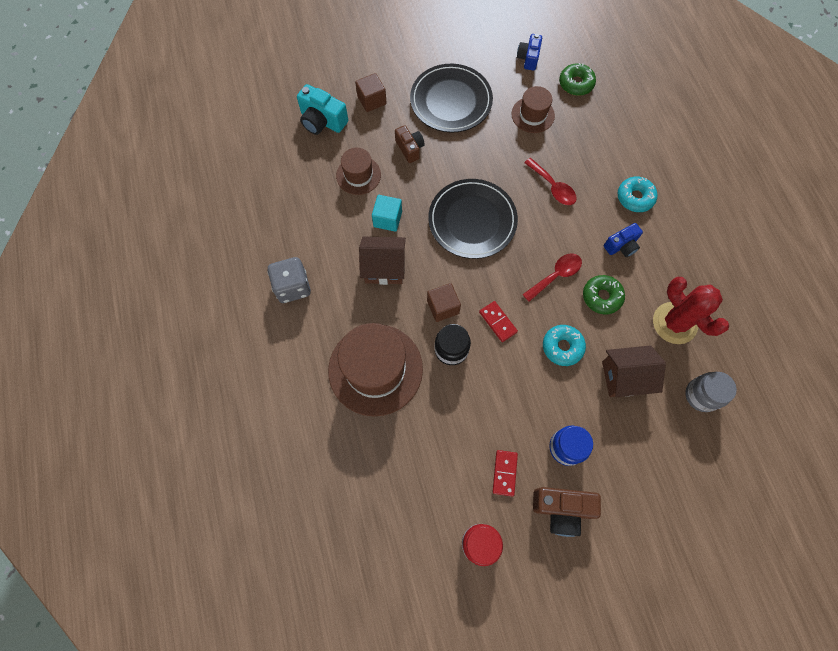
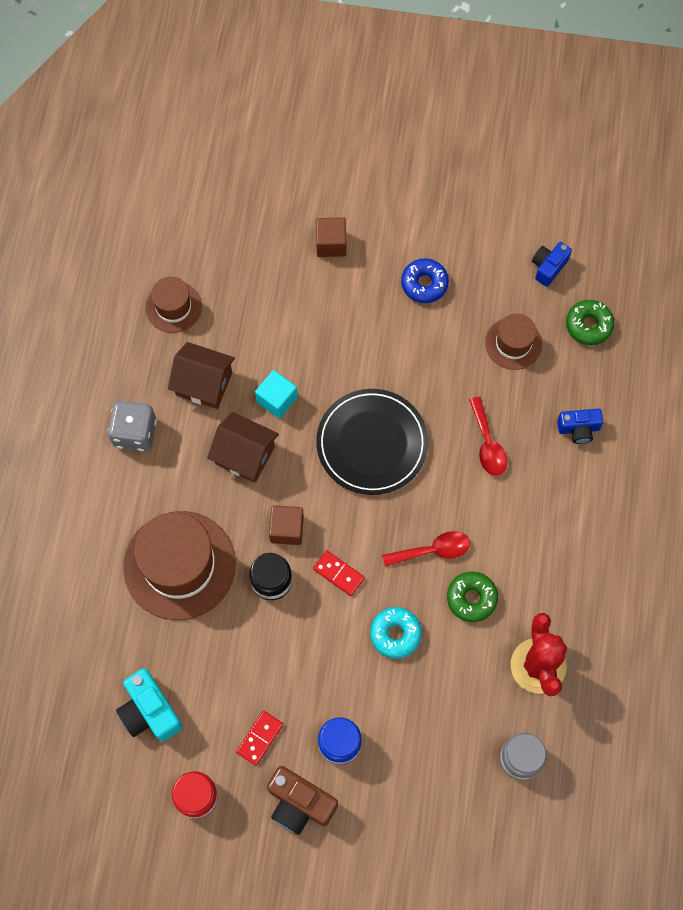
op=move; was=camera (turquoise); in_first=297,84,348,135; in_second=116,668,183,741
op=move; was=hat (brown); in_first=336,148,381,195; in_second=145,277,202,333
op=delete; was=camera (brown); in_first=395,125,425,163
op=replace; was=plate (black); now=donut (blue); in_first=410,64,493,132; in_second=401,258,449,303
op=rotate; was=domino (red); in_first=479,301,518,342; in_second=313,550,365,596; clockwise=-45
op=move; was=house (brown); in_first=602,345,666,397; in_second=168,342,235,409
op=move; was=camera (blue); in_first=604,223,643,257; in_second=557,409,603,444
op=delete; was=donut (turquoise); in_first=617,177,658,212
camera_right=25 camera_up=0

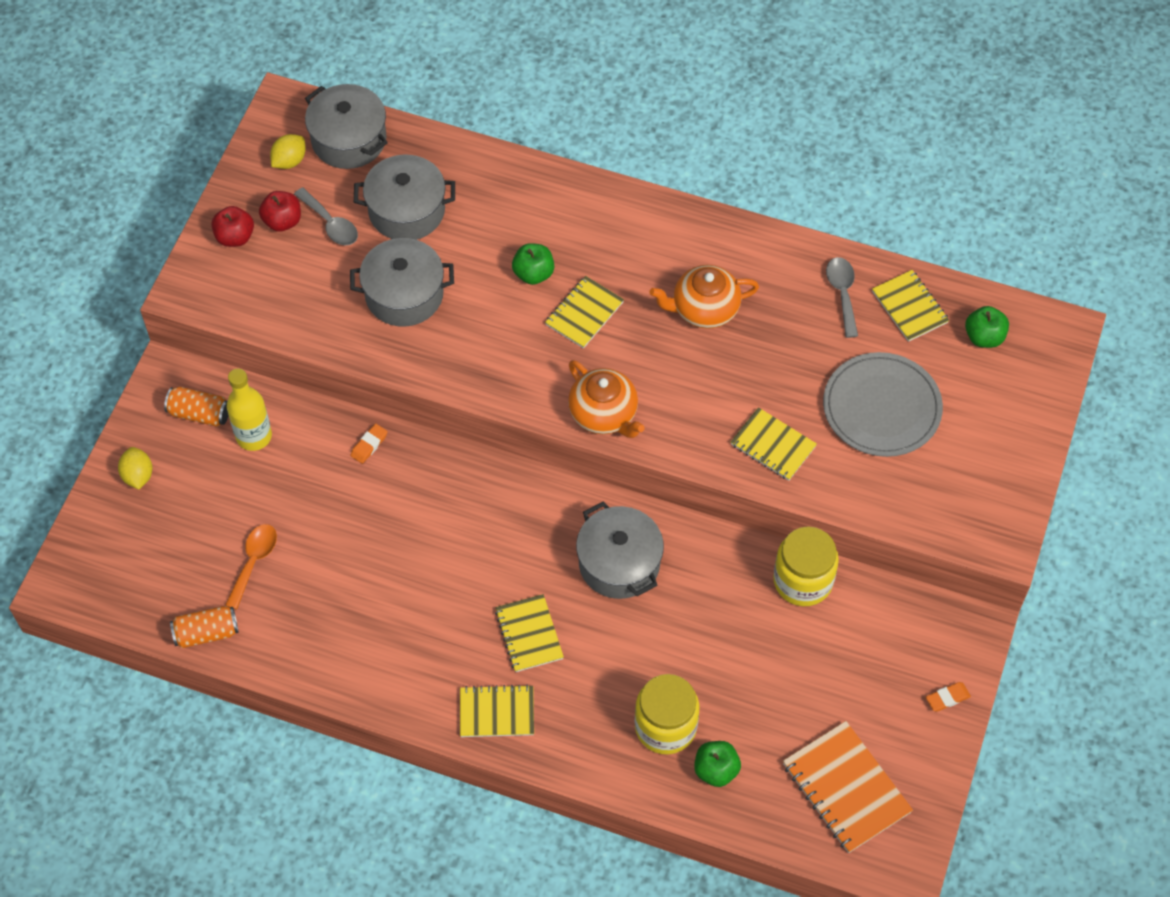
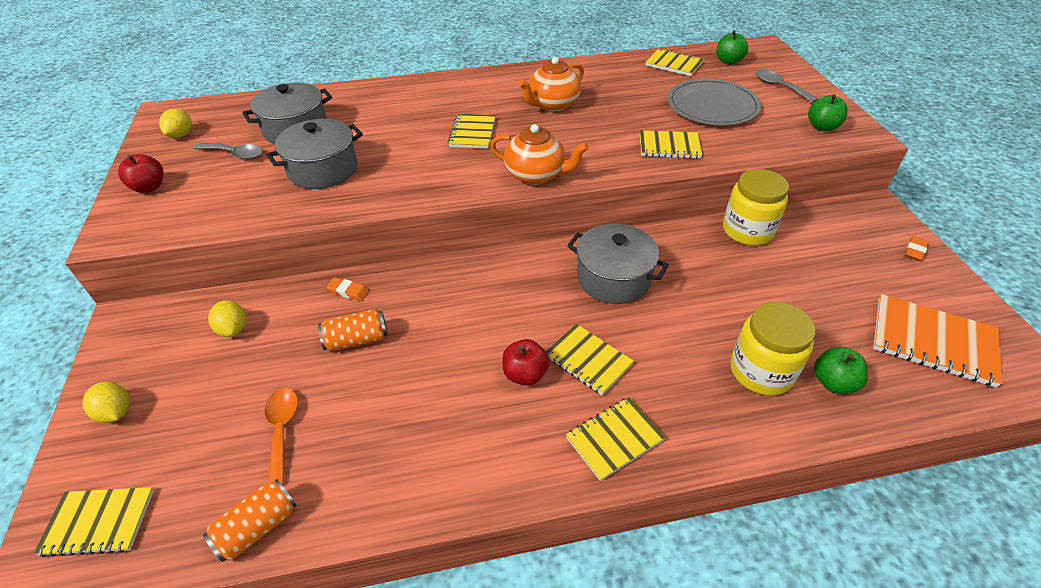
op=move; was=can (orange); in_first=164,387,229,427; in_second=318,309,388,351
op=replace; was=bottle (yellow); now=lemon (yellow); in_first=227,368,272,451; in_second=208,300,246,337
op=move; was=apple (red); in_first=259,191,301,232; in_second=502,339,550,385
op=delete; was=pot (grey); in_first=305,84,388,169
op=rotate; was=eraser (orange); in_first=351,424,387,464; in_second=326,277,369,301; clockwise=-75
op=move; was=apple (green); in_first=512,243,554,285; in_second=808,94,848,131
op=move; was=spoon (grey); in_first=826,257,858,338; in_second=756,70,818,103
op=insert; now=notebook (yellow); in_second=33,487,154,557
camera_right=-30 camera_up=-15

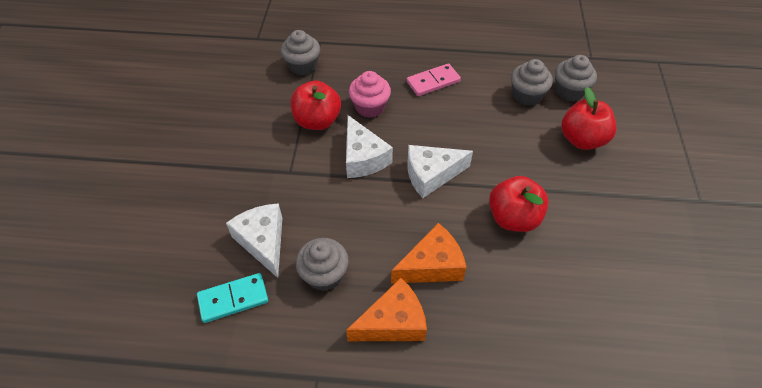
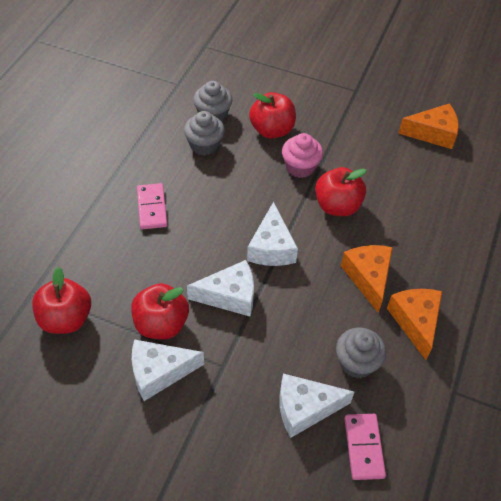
op=recolor; was=domino (turquoise); now=domino (pink); in_first=197,273,268,323; in_second=344,414,386,480
op=replace; was=cupcake (grey); now=apple (red); in_first=281,30,320,75; in_second=32,267,91,334
op=move; was=cupcake (pink); in_first=349,71,391,118; in_second=282,133,323,178
op=insert; now=cheese (white); in_second=132,339,204,401
op=insert; now=cheese (orange); in_second=398,103,459,149
camera_right=-75 camera_up=0

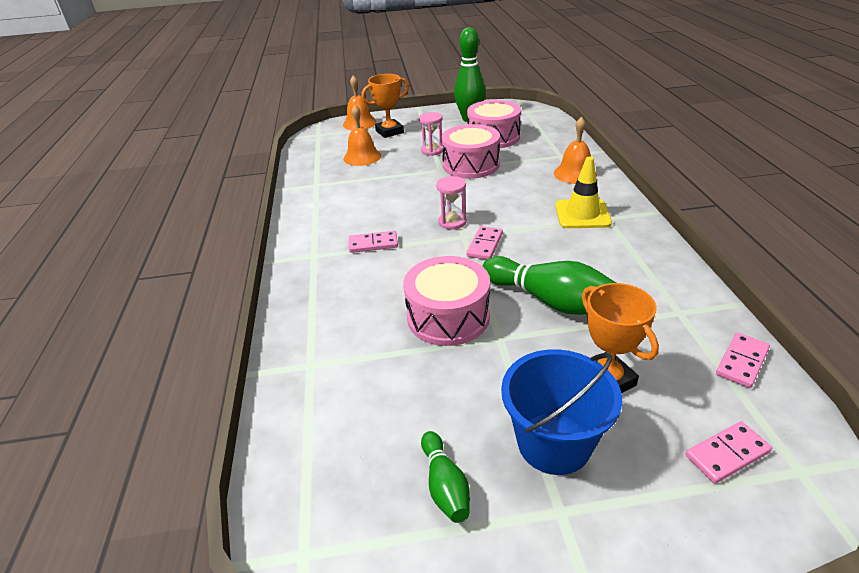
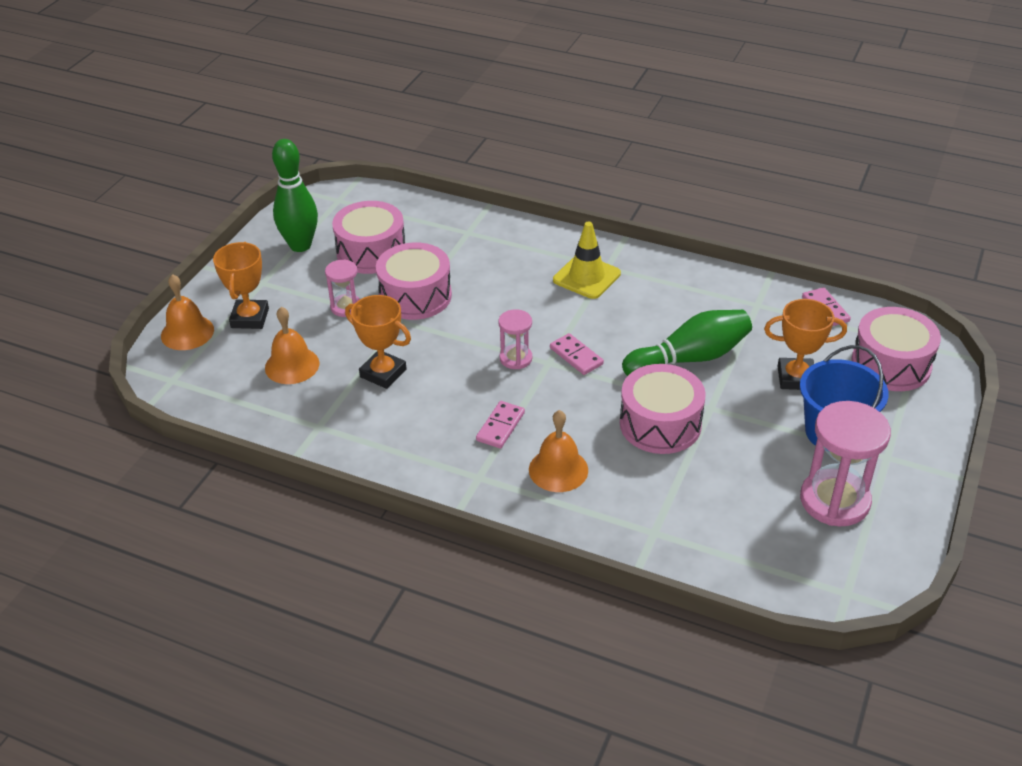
op=replace; was=bowling pin (green); now=hourglass (pink); in_first=421,431,470,523; in_second=800,401,891,526
op=move; was=bell (orange); in_first=554,117,597,184; in_second=529,410,588,492
op=replace; was=domino (pink); now=drum (pink); in_first=686,421,772,484; in_second=851,307,941,391
op=insert; now=trophy (orange); in_second=345,295,411,389
camera_right=-60 camera_up=5

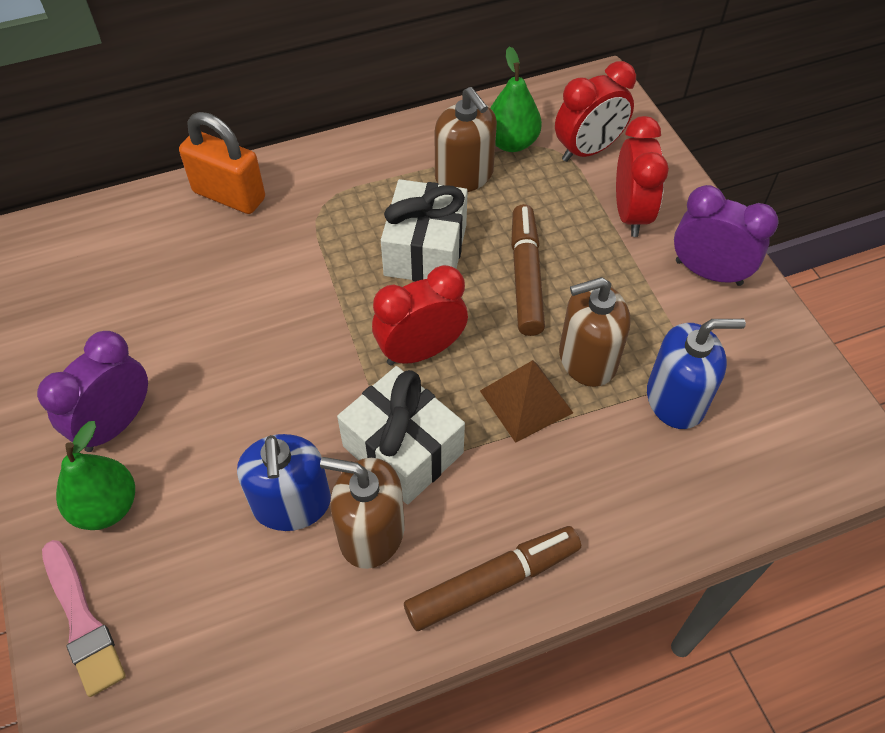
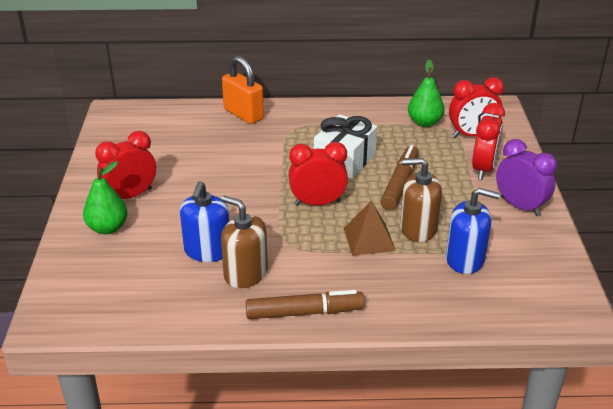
op=recolor; was=clock (purple); now=clock (red); in_first=37,331,148,452; in_second=95,131,156,199
op=delete; was=brush (pink); in_first=42,540,126,697
op=delete; was=gift (white); in_first=337,366,465,504
op=delete; was=soap dispenser (brown); in_first=435,87,497,192
camera_right=20 camera_up=-20

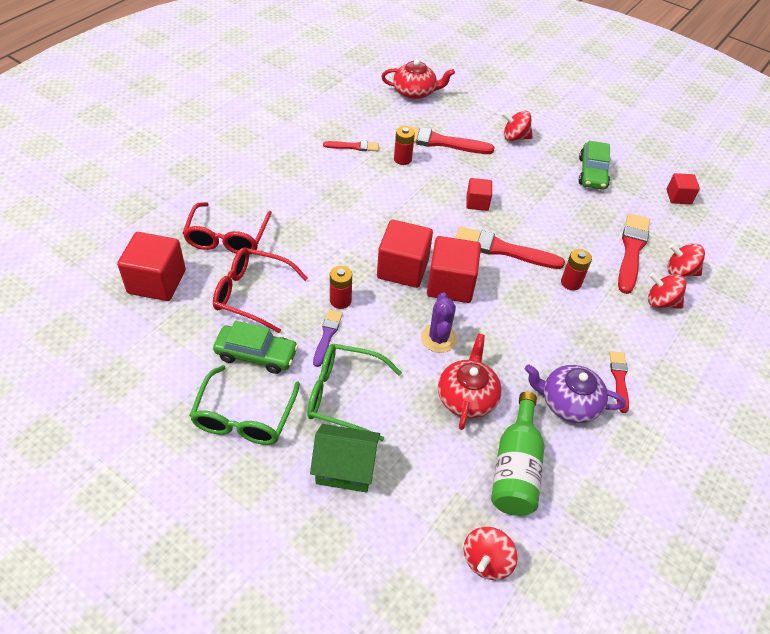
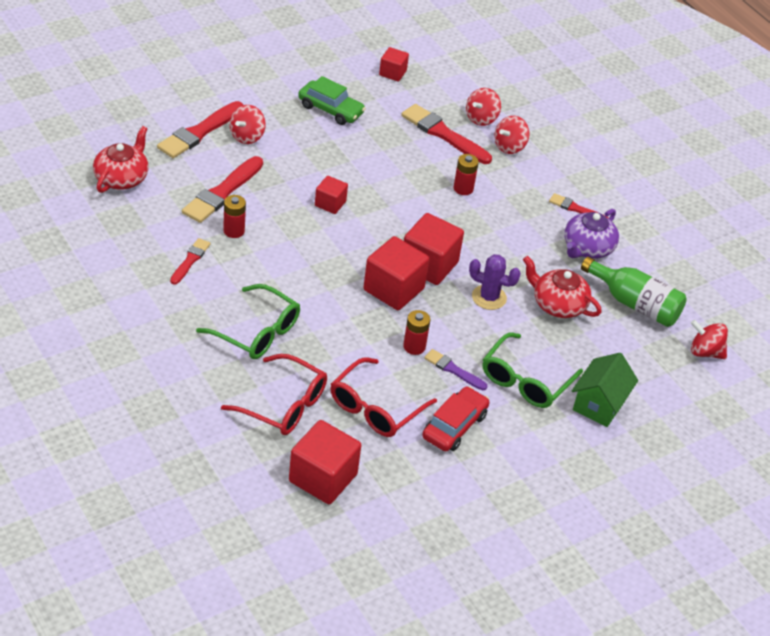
op=move; was=glasses (green); in_first=189,365,300,445; in_second=196,284,300,359
op=recolor; was=car (green); now=car (red); in_first=213,321,298,374; in_second=422,386,490,451
op=move; was=brush (red); in_first=455,226,565,269; in_second=157,101,243,158
op=rotate; was=spinning top (red); in_first=464,527,518,580; in_second=691,320,728,359; clockwise=150
camera_right=-70 camera_up=-5

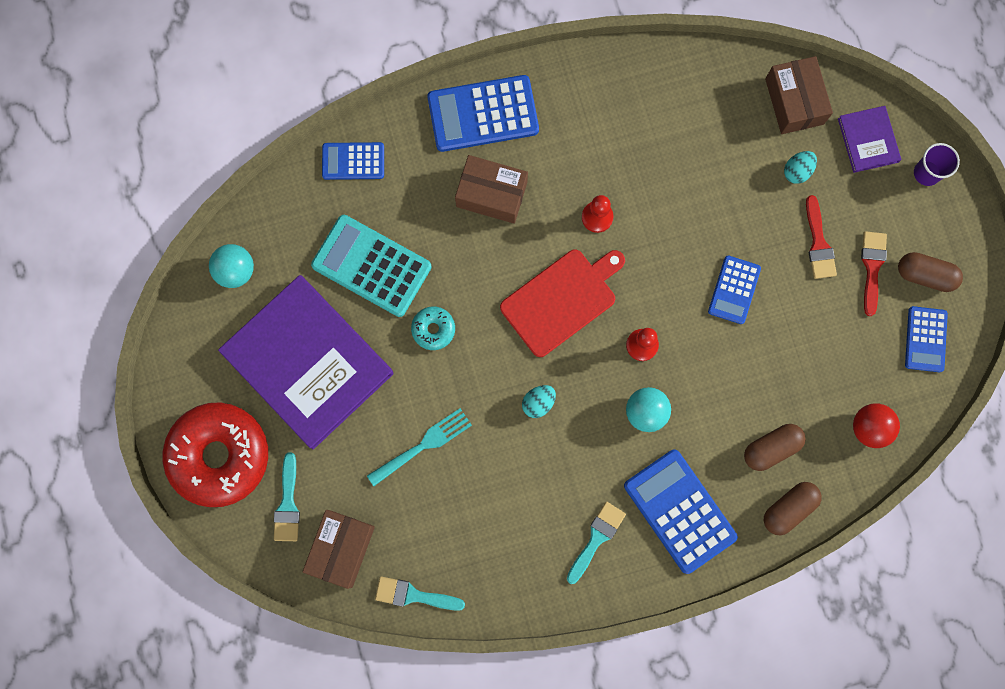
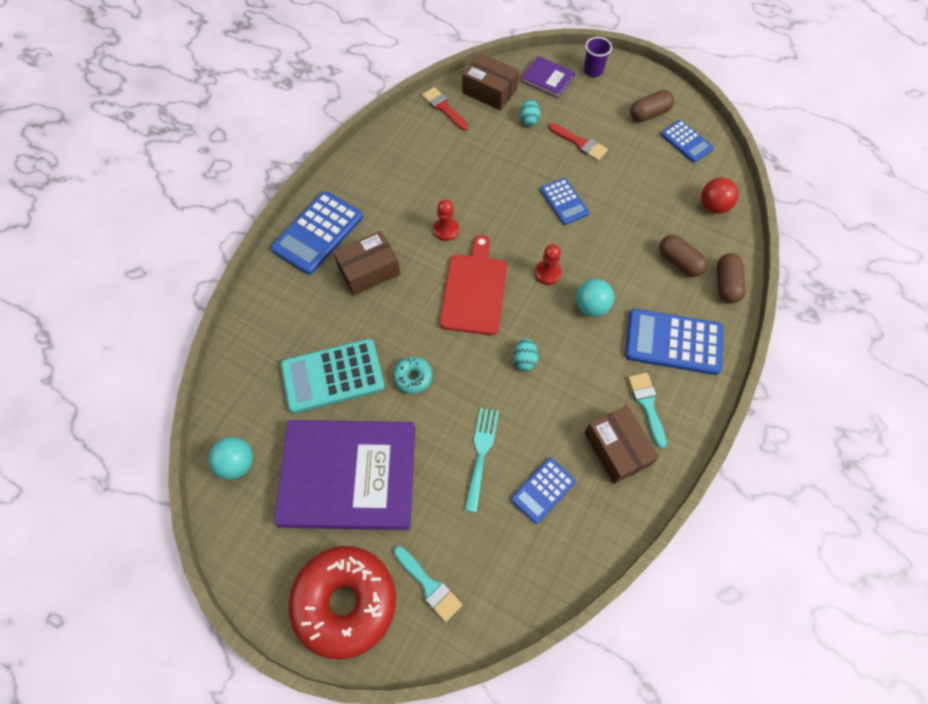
op=move; was=box (brown); in_first=302,510,375,589; in_second=584,405,659,484
op=move; was=calculator (blue); in_first=322,142,384,180; in_second=511,458,576,524
op=delete; was=brush (turquoise); in_first=375,576,465,611
op=rotate; was=capsule (brown); in_first=744,424,806,471; in_second=659,235,708,277; clockwise=-60
op=move; was=brush (red); in_first=861,231,887,316; in_second=422,87,469,131
camera_right=-45 camera_up=-15

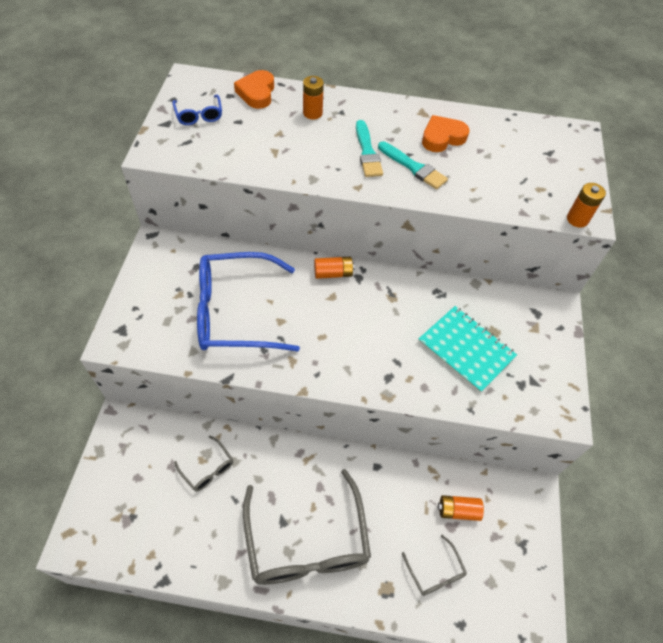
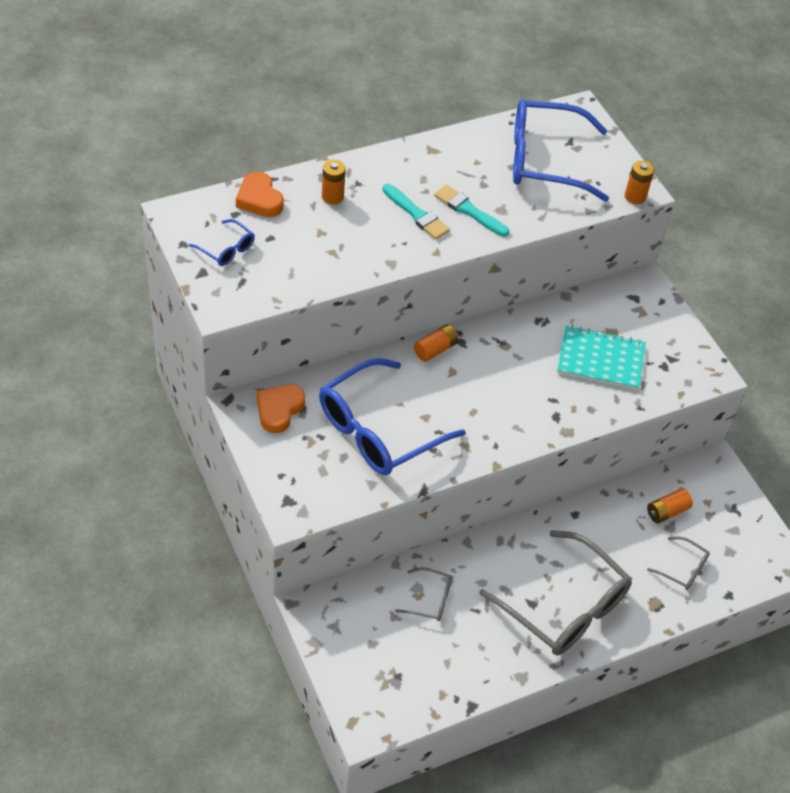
op=rotate; was=brush (turquoise); in_first=378,141,448,189; in_second=434,185,509,237; clockwise=-150
op=move; was=heart (orange); in_first=422,115,469,152; in_second=257,384,305,433
op=insert; now=glasses (blue); in_second=513,99,609,202
camera_right=-35 camera_up=-5

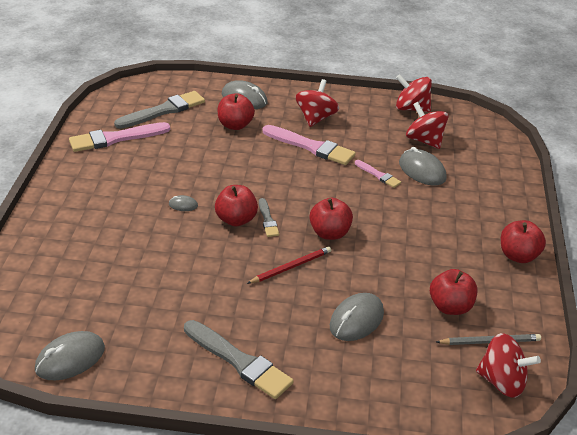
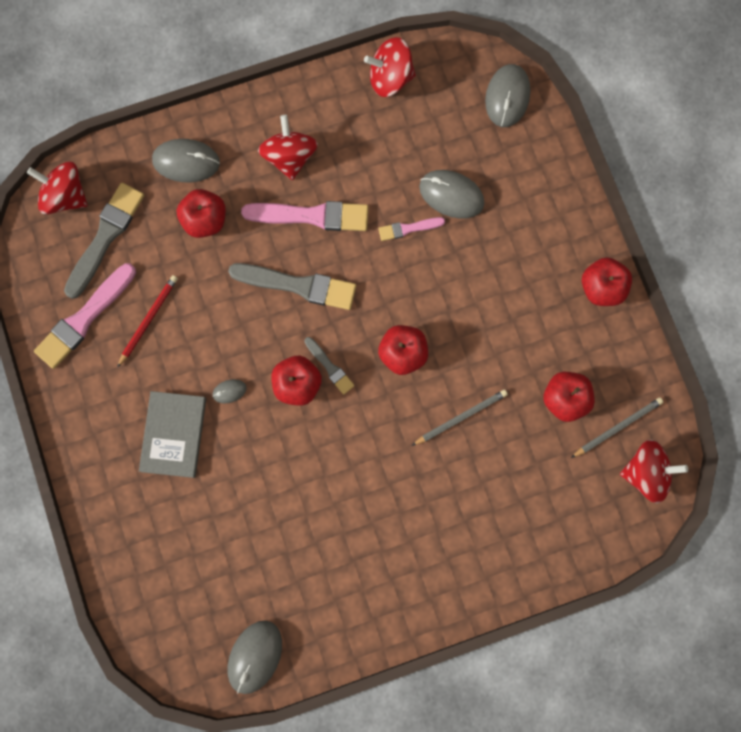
op=move; was=brush (grey); in_first=184,320,294,399; in_second=228,263,356,310
op=move; was=pencil (red); in_first=247,246,331,284; in_second=117,275,178,368
op=move; was=mouse (grey); in_first=330,293,384,341; in_second=485,64,530,127
op=rotate; was=brush (pink); in_first=355,160,401,188; in_second=378,217,445,241; clockwise=150
op=move; was=spinning top (red); in_first=406,102,449,149; in_second=27,162,88,215
op=insert; now=book (grey); in_second=139,391,206,478
op=insert; now=pencil (grey); in_second=412,389,508,446
camera_right=-25 camera_up=40

